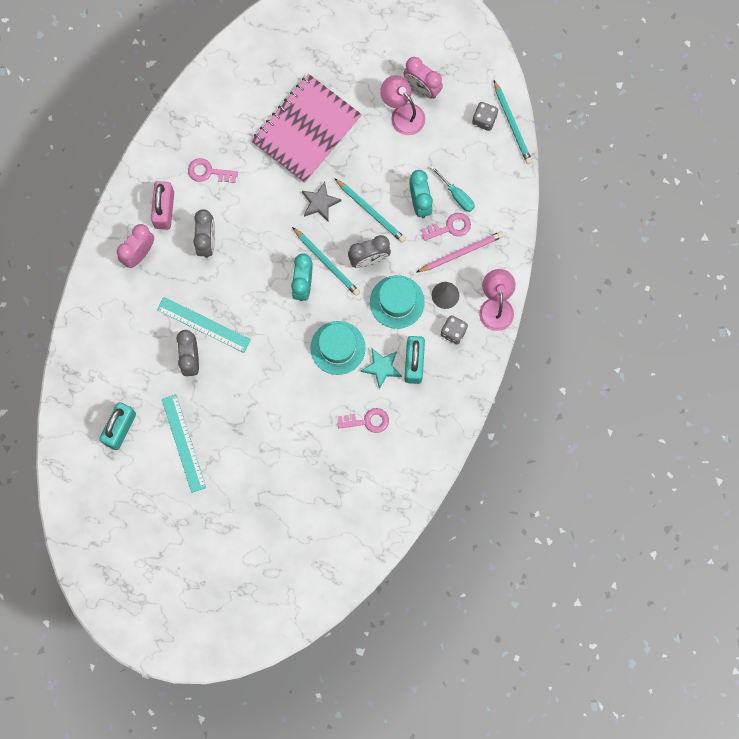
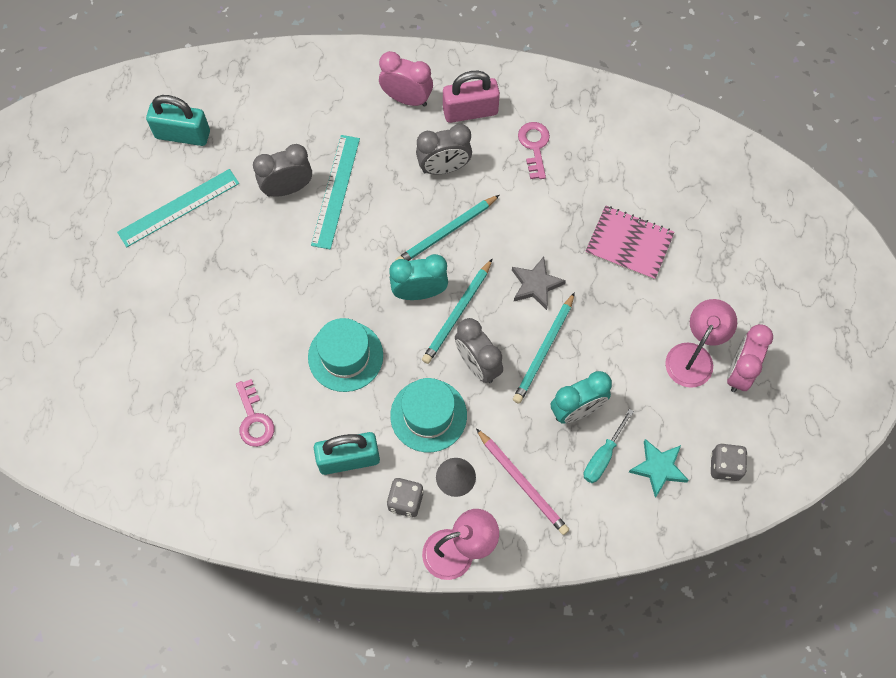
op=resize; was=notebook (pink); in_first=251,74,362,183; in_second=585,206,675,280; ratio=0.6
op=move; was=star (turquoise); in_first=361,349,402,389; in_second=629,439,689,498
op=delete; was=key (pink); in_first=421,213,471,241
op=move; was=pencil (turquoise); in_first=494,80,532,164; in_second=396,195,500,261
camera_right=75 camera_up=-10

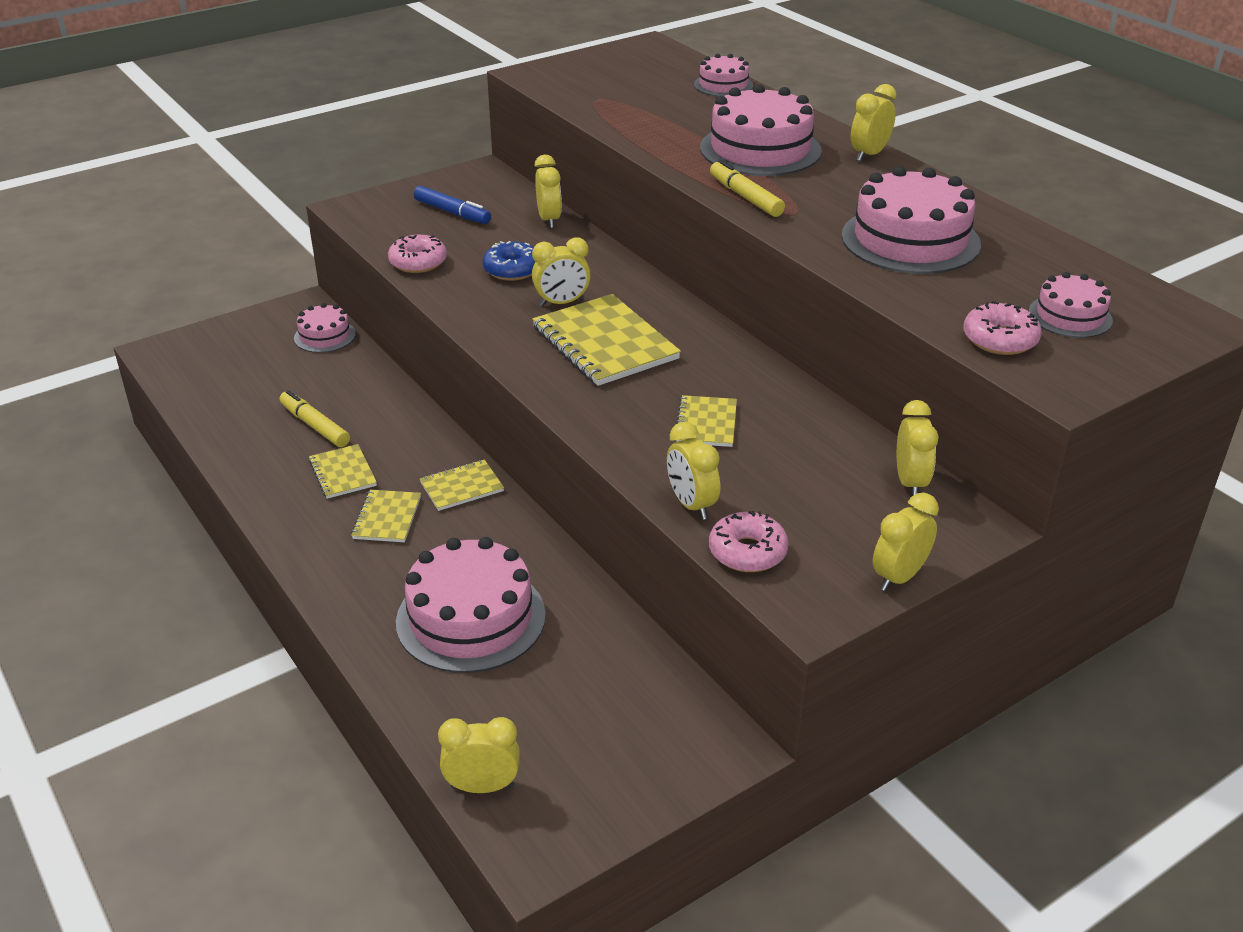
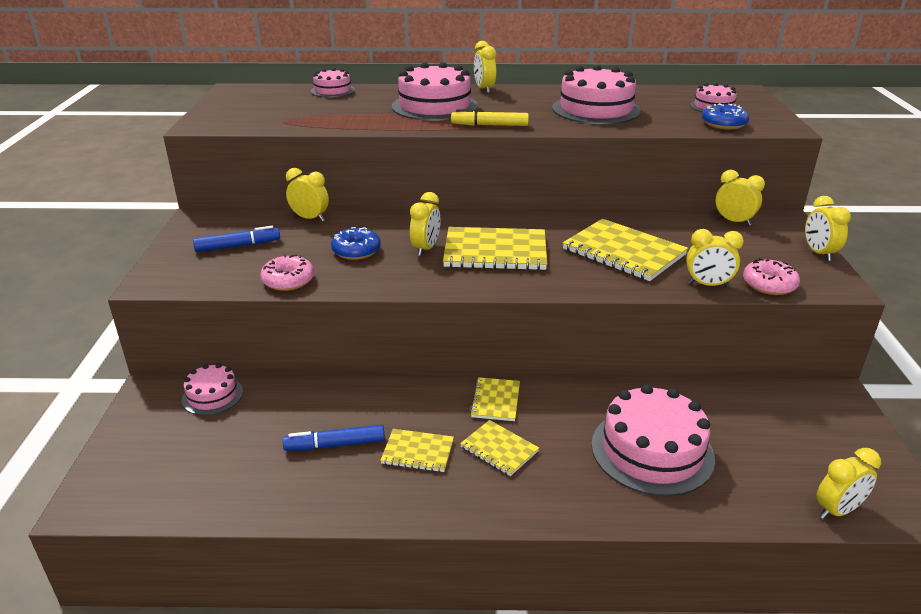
op=recolor; was=marker (yellow); now=marker (blue); in_first=279,390,350,447; in_second=283,425,385,451
op=rotate; was=clock (yellow); in_first=438,717,520,793; in_second=816,448,881,519; clockwise=-150
op=resize; was=notebook (yellow); in_first=676,395,737,447; in_second=563,219,688,281; ratio=1.86
op=recolor; was=donut (pink); now=donut (blue); in_first=963,301,1042,355; in_second=702,103,749,130
camera_right=-55 camera_up=-5

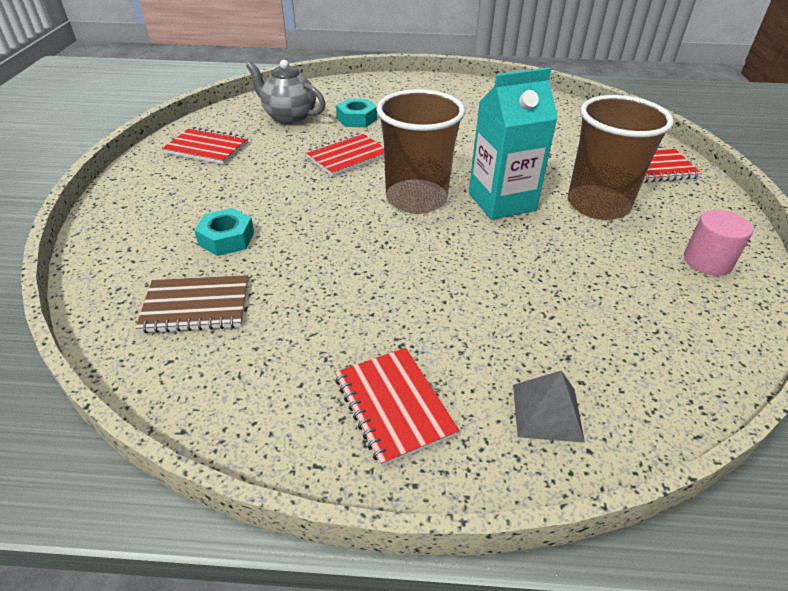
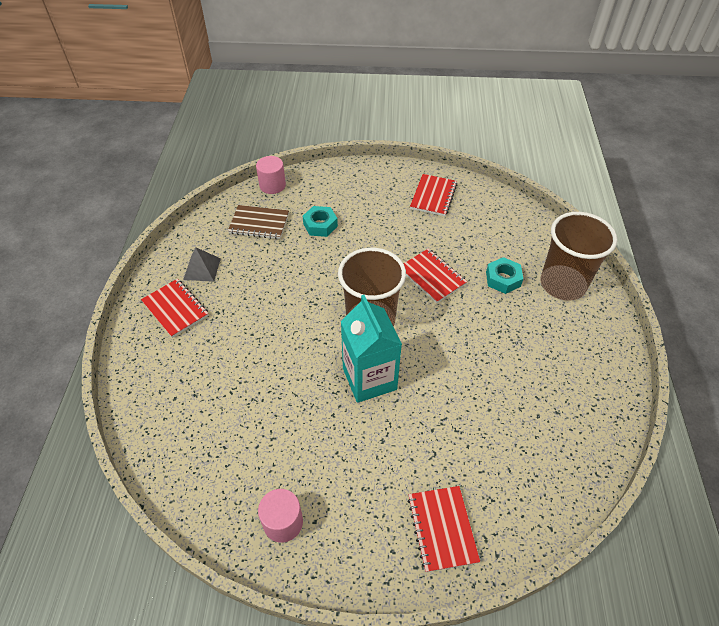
op=rotate; was=notebook (brown); in_first=135,275,248,333; in_second=228,205,289,239; clockwise=-75
op=delete; was=teapot (grey); in_first=246,60,325,124
op=rotate; was=notebook (red); in_first=335,348,460,467; in_second=141,279,209,338; clockwise=75
op=move; was=pyramid (grey); in_first=513,370,585,443; in_second=183,247,221,282
op=move; was=cup (brown); in_first=568,95,674,220; in_second=540,212,617,301
op=insert; now=cylinder (pink); in_second=256,156,286,194
camera_right=90 camera_up=10

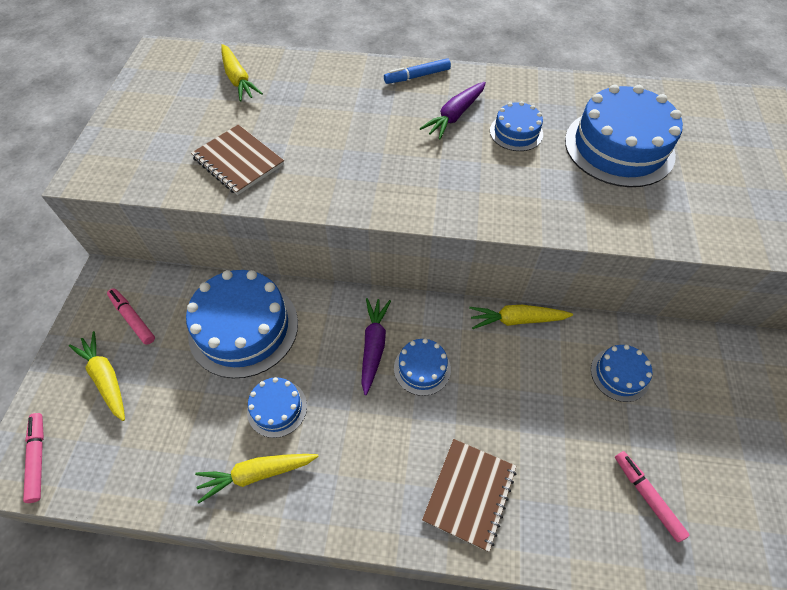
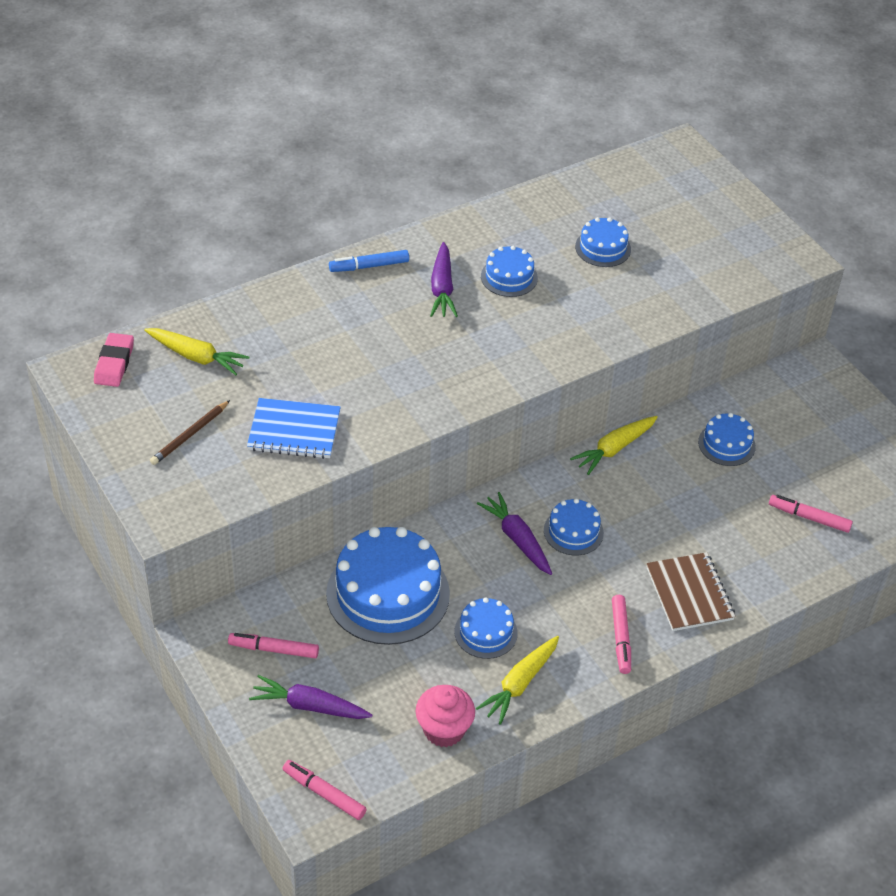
op=recolor; was=carrot (yellow); now=carrot (purple); in_first=69,331,125,421; in_second=249,675,372,719
op=recolor; was=notebook (brown); now=notebook (blue); in_first=191,125,284,195; in_second=247,398,341,459
op=rotate; was=marker (blue); in_first=384,58,451,84; in_second=329,250,409,272; clockwise=45
op=resize; was=cake (blue); in_first=565,84,683,187; in_second=575,217,631,267; ratio=0.5
op=insert; now=eraser (pink); in_second=94,333,134,387
op=insert; now=pencil (brown); in_second=150,400,230,465
op=insert; now=cupcake (pink); in_second=415,685,475,747
op=insert; now=marker (pink); in_second=612,595,631,674
camera_right=-40 camera_up=-10

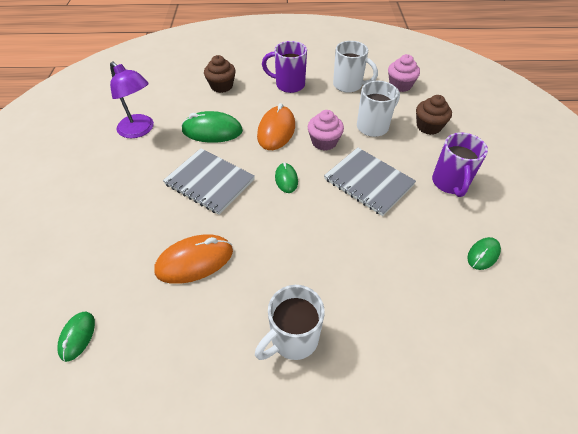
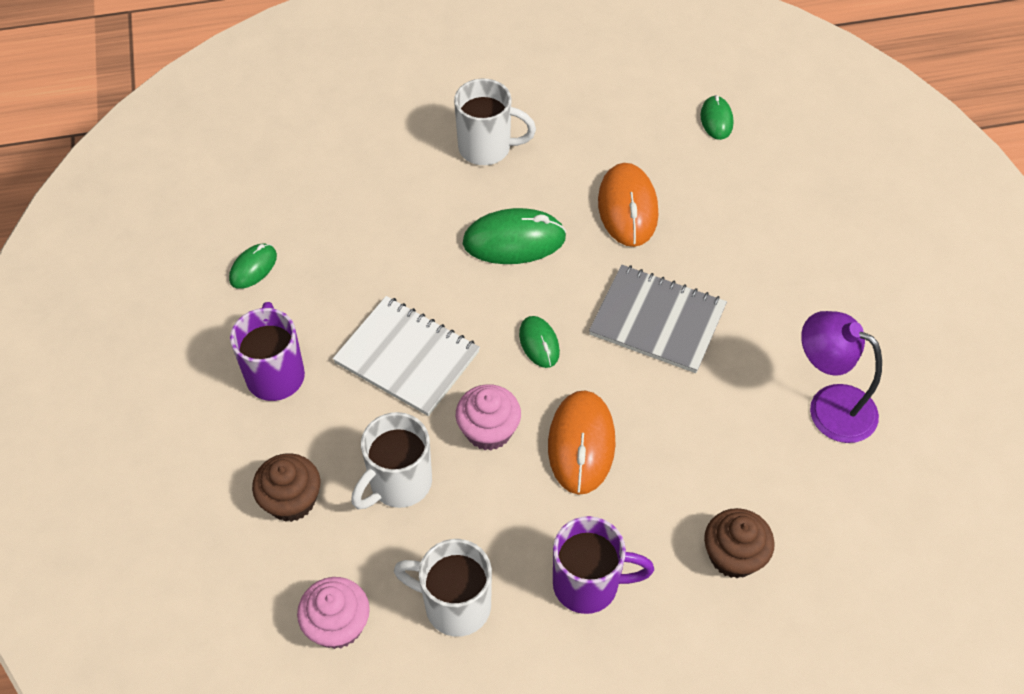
op=rotate; was=mouse (orange); in_first=154,234,233,284; in_second=598,163,658,247; clockwise=-60
op=move; was=mouse (green); in_first=181,111,243,143; in_second=463,208,566,264
op=rotate; was=mug (white); in_first=255,285,325,360; in_second=454,78,536,165; clockwise=60
op=recolor; was=notebook (grey); now=notebook (white); in_first=324,147,416,216; in_second=333,296,480,416
camera_right=170 camera_up=5

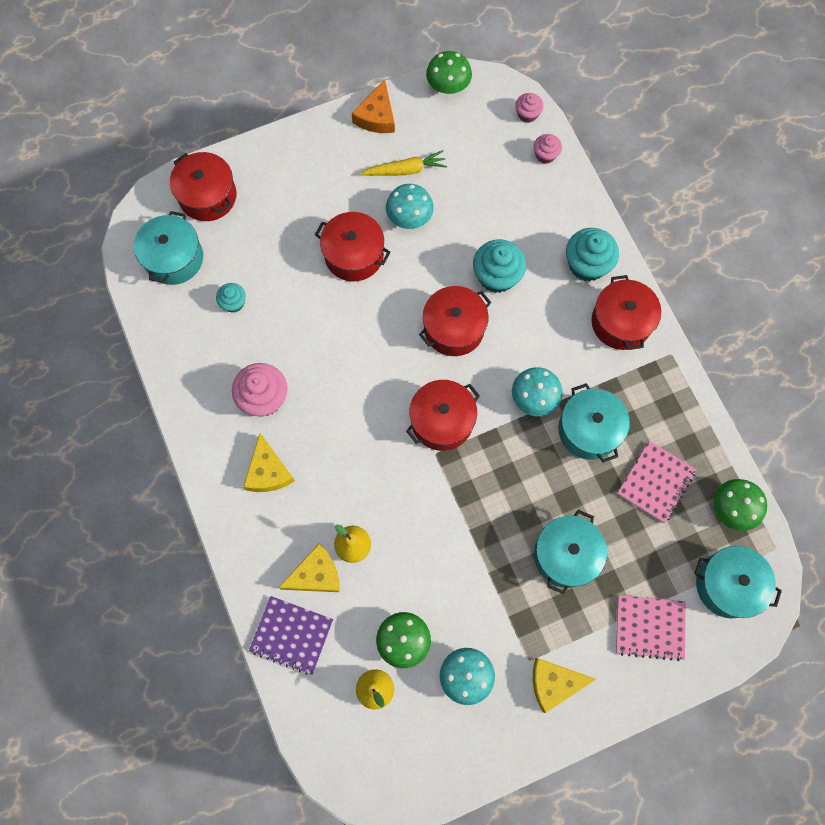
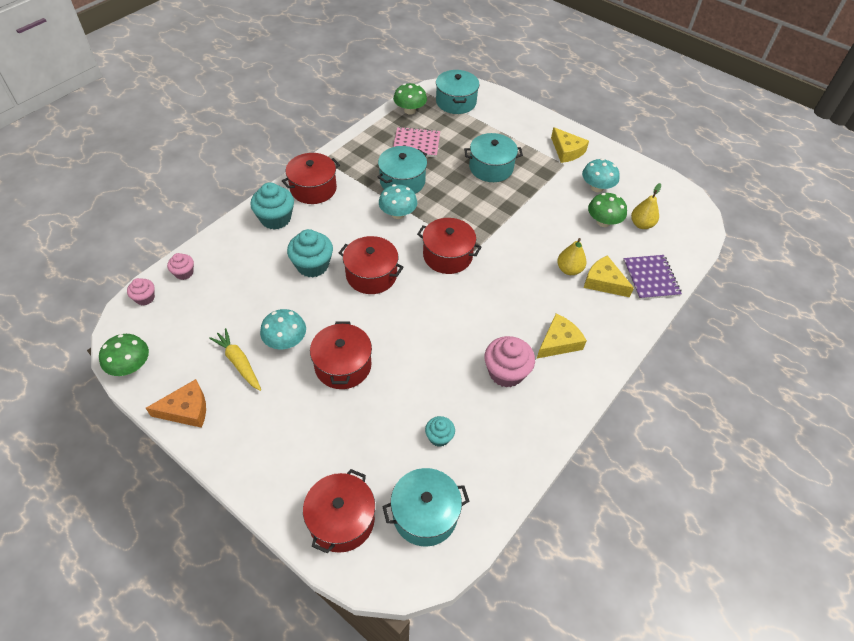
op=delete; was=notebook (pink); in_first=616,595,686,661
camera_right=-120 camera_up=-20

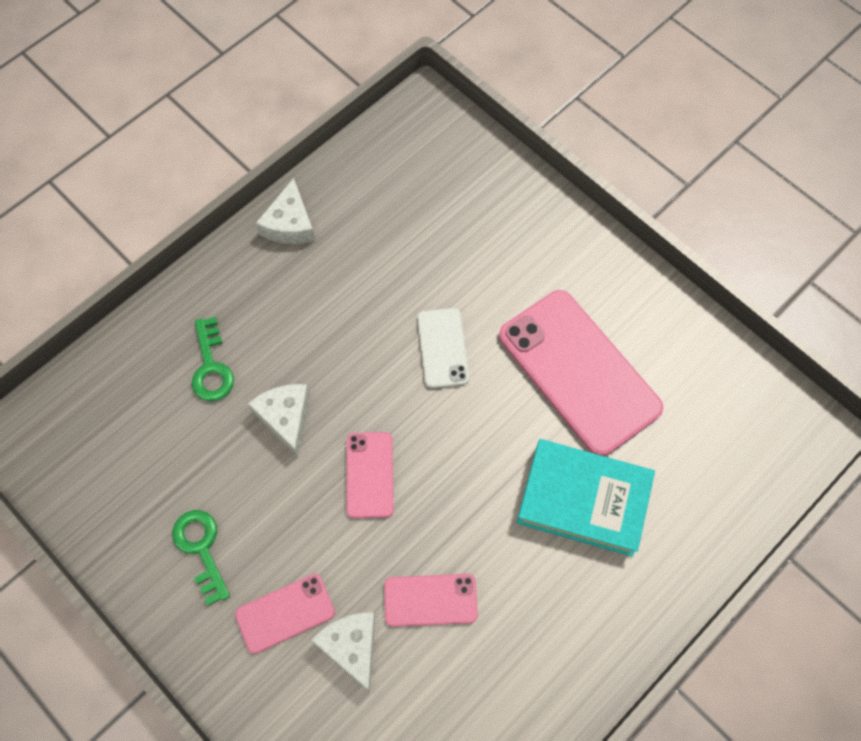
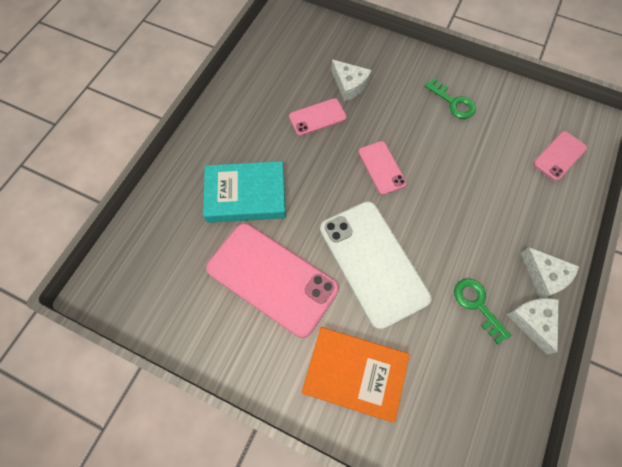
op=move; was=key (green); in_first=192,317,234,401; in_second=454,278,512,344
op=move; was=phone (pink); in_first=235,574,335,654; in_second=533,131,587,181
op=move; was=cheese (white); in_first=248,384,310,457; in_second=521,247,579,299
op=resize; was=phone (white); in_first=417,308,469,388; in_second=320,201,432,330; ratio=1.99
op=insert; now=book (orange); in_second=302,327,410,423
camera_right=160 camera_up=0

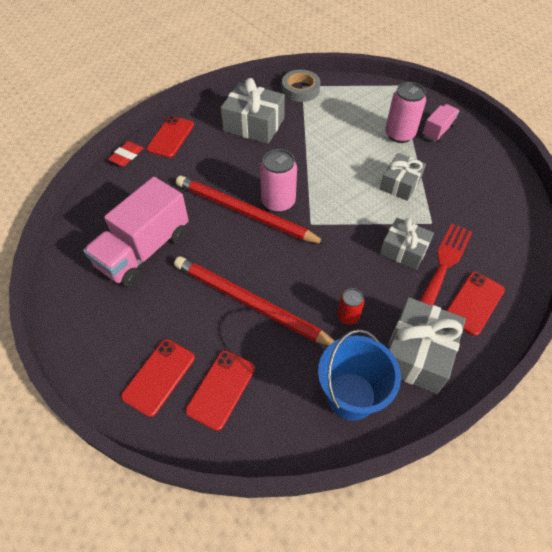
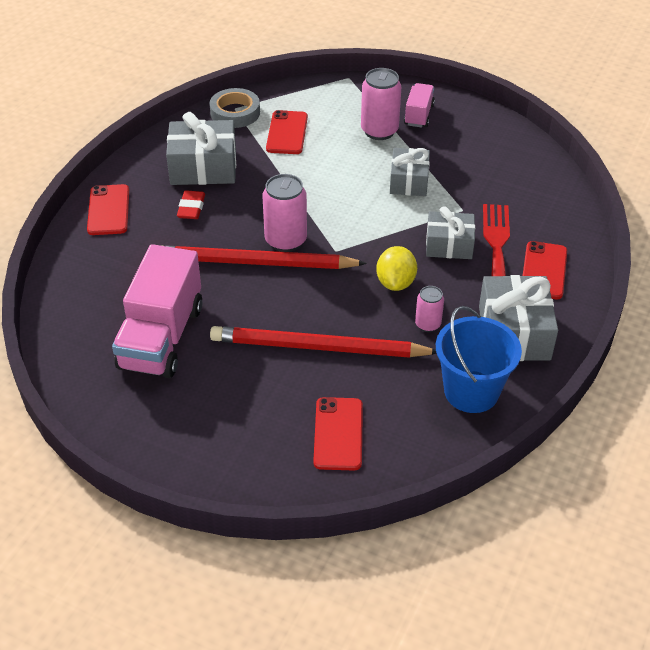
op=move; was=eraser (red); in_first=108,141,144,166; in_second=177,190,205,219
op=move; was=phone (red); in_first=121,339,195,417; in_second=266,110,308,154
op=recolor; was=can (red); now=can (pink); in_first=337,288,364,325; in_second=415,286,444,332
op=insert; now=lemon (yellow); in_second=376,246,417,291
camera_right=-25 camera_up=-10

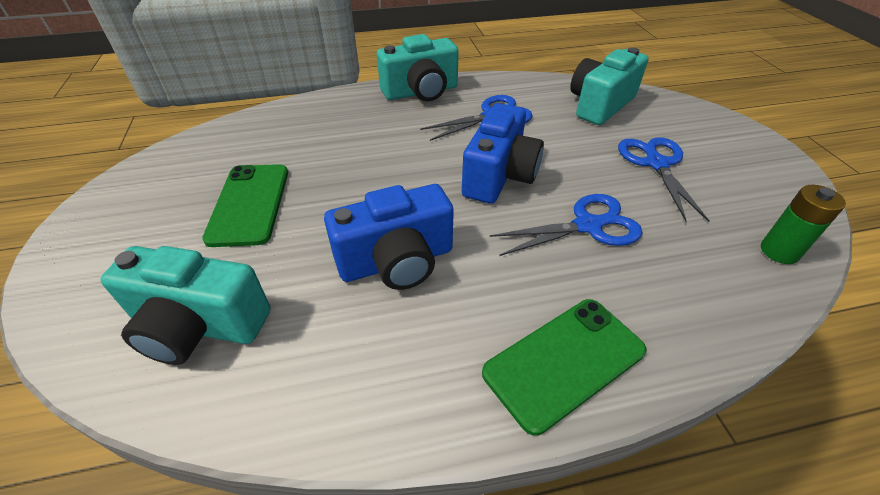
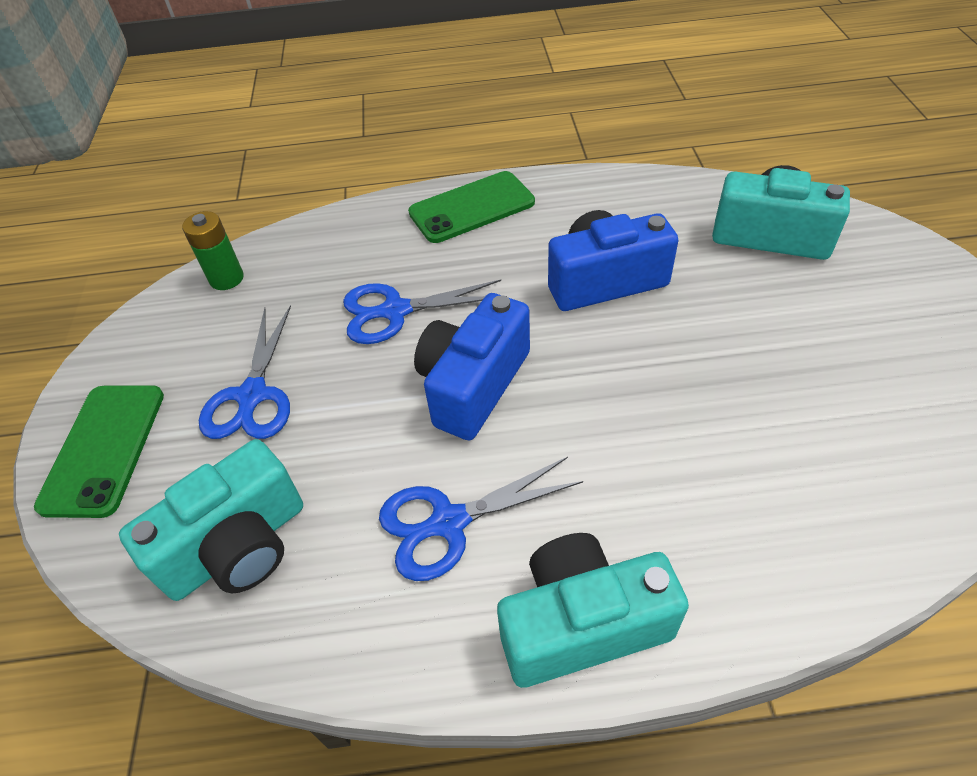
op=move; was=phone (green); in_first=202,164,288,247; in_second=34,385,164,518
camera_right=-170 camera_up=5

